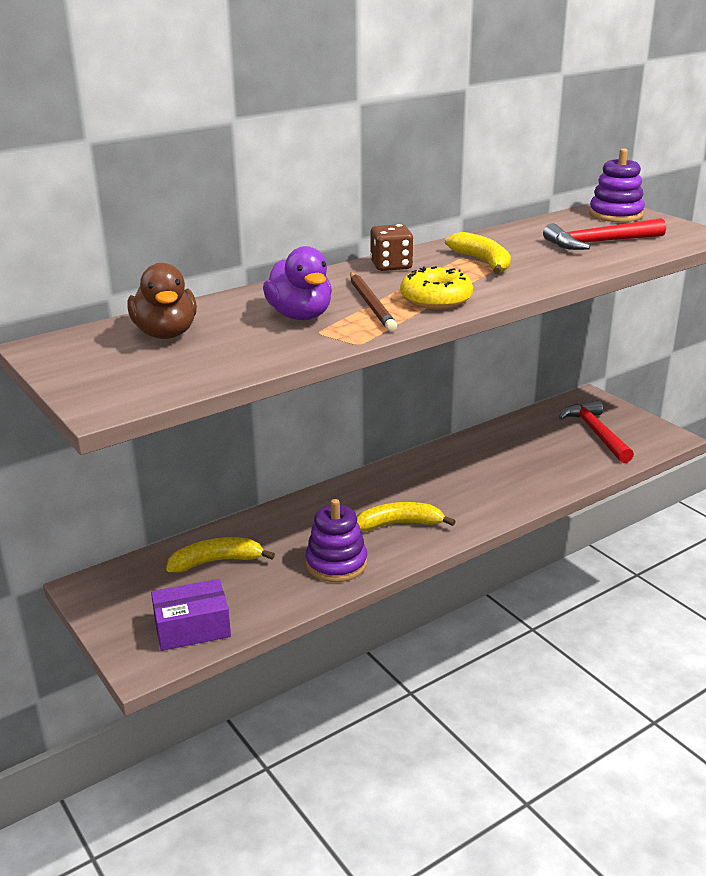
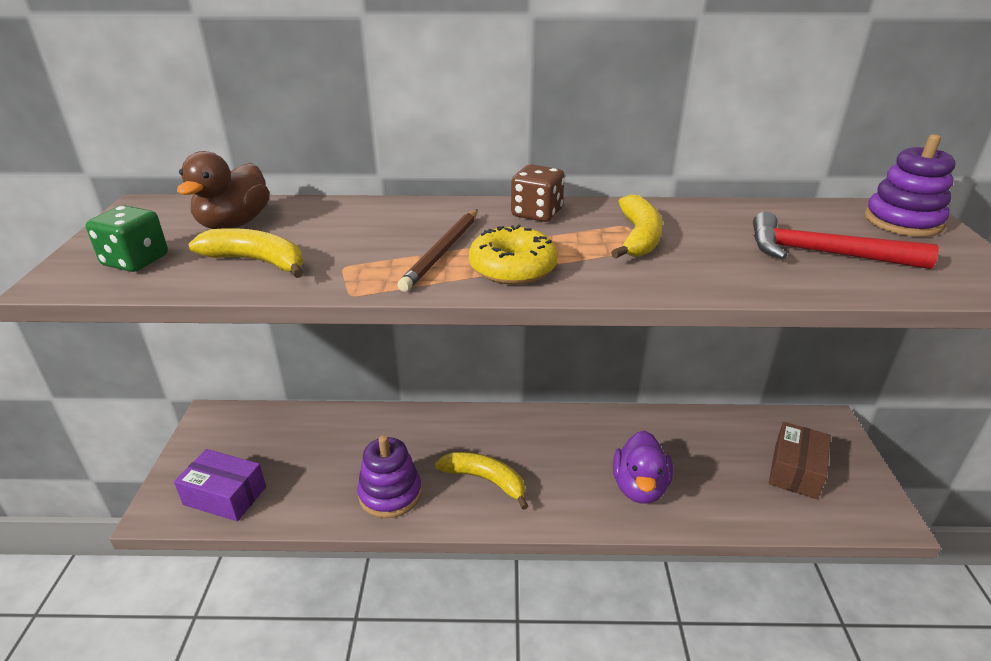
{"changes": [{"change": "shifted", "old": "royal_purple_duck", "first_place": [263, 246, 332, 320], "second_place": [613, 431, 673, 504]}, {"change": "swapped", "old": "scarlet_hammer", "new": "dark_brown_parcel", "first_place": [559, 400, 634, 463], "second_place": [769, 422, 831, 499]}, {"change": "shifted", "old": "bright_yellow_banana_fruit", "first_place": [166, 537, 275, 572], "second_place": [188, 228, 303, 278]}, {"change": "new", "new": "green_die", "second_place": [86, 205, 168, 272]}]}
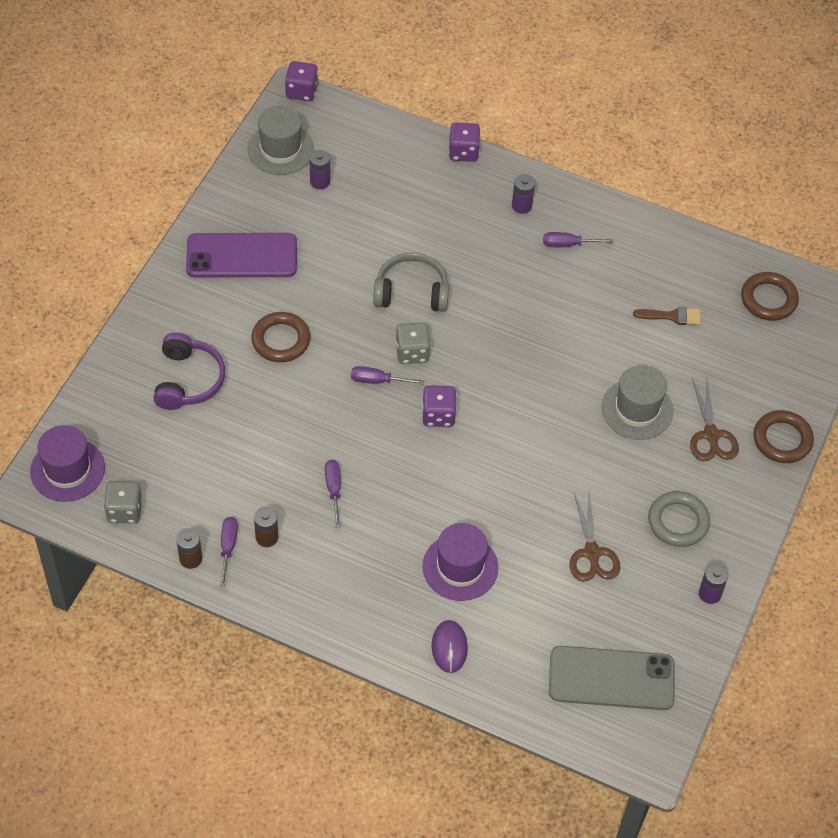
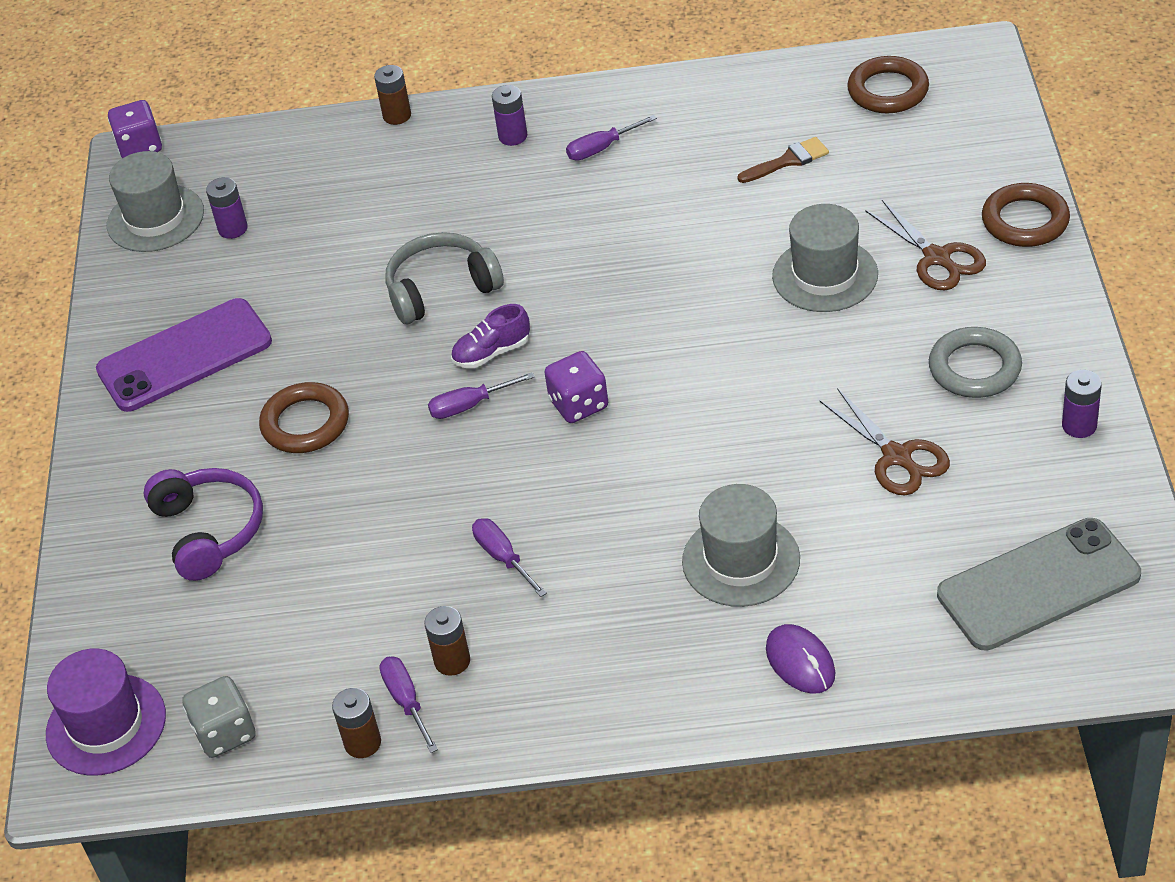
{"changes": [{"change": "swapped", "old": "royal_purple_die", "new": "dark_brown_AA_battery", "first_place": [449, 122, 480, 162], "second_place": [374, 65, 411, 125]}, {"change": "swapped", "old": "grey_die", "new": "royal_purple_shoe", "first_place": [396, 322, 431, 364], "second_place": [451, 304, 530, 368]}, {"change": "repainted", "old": "royal_purple_tall_hat", "new": "grey_tall_hat", "first_place": [423, 523, 498, 601], "second_place": [682, 484, 800, 607]}]}
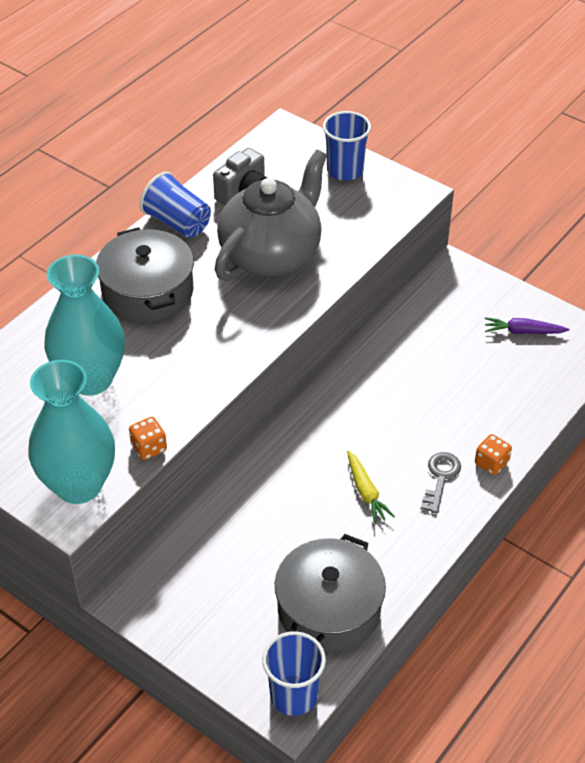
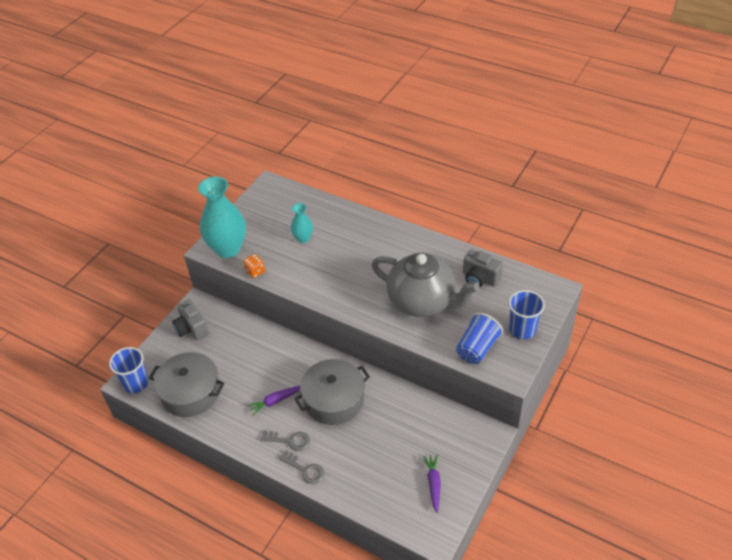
{"changes": [{"change": "shifted", "old": "royal_blue_beaker", "first_place": [140, 172, 211, 238], "second_place": [456, 313, 503, 364]}, {"change": "shifted", "old": "grey_stockpot", "first_place": [96, 227, 194, 323], "second_place": [294, 359, 370, 425]}, {"change": "scaled", "old": "turquoise_vase", "first_place": [44, 254, 125, 396], "second_place": [291, 203, 313, 243], "factor": 0.51}, {"change": "swapped", "old": "orange-coloured_die", "new": "grey_door_key", "first_place": [475, 434, 512, 475], "second_place": [279, 450, 324, 484]}, {"change": "repainted", "old": "bright_yellow_root_vegetable", "new": "royal_purple_root_vegetable", "first_place": [347, 450, 395, 524], "second_place": [247, 386, 300, 415]}, {"change": "new", "new": "grey_photo_camera", "second_place": [172, 300, 209, 341]}]}
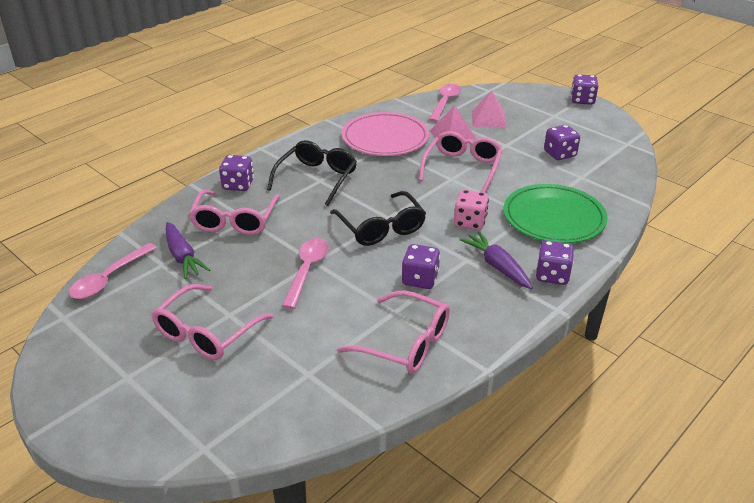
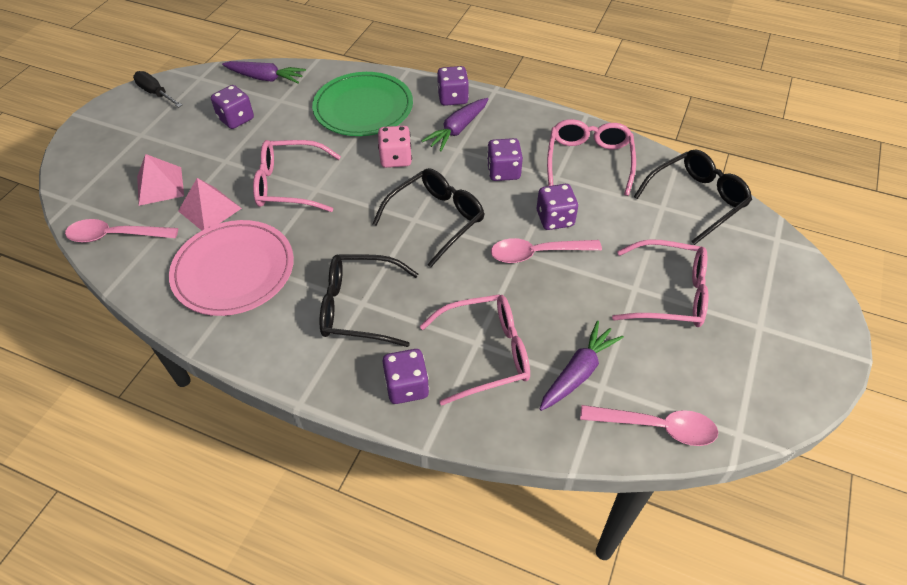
{"changes": [{"change": "shifted", "old": "royal_purple_die", "first_place": [571, 74, 598, 105], "second_place": [537, 184, 578, 230]}, {"change": "new", "new": "royal_purple_root_vegetable", "second_place": [222, 61, 306, 83]}, {"change": "new", "new": "black_hand_screwdriver", "second_place": [133, 71, 182, 107]}, {"change": "new", "new": "black_eyeglasses", "second_place": [634, 150, 752, 245]}]}
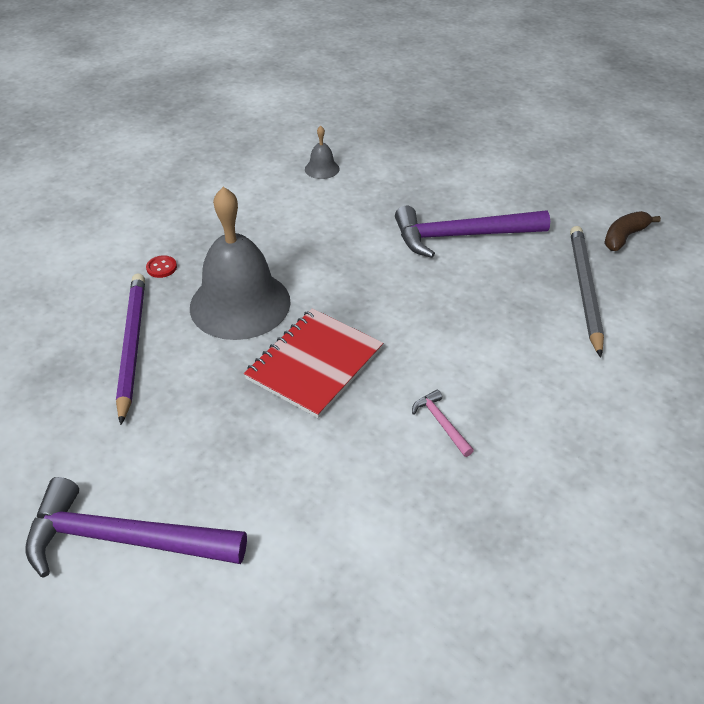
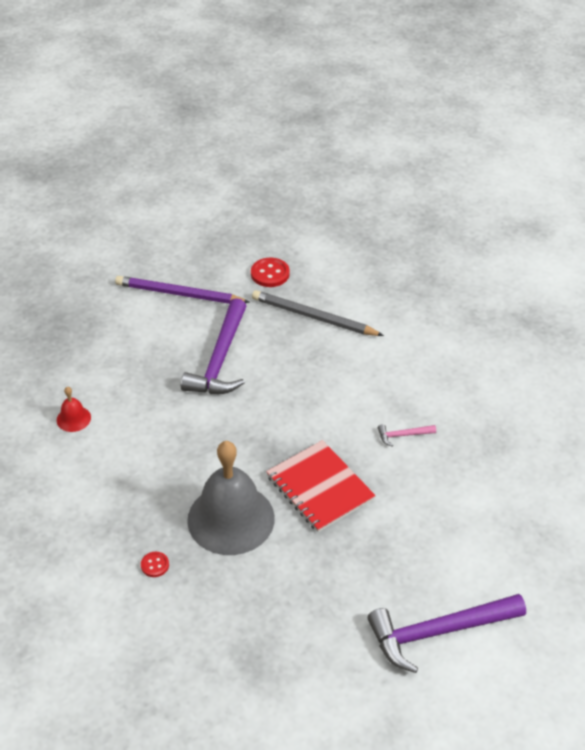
{"changes": [{"change": "repainted", "old": "grey_hand_bell", "new": "scarlet_hand_bell", "first_place": [305, 126, 340, 179], "second_place": [57, 387, 91, 432]}, {"change": "swapped", "old": "dark_brown_banana_fruit", "new": "scarlet_shirt_button", "first_place": [604, 211, 661, 251], "second_place": [251, 258, 290, 287]}, {"change": "shifted", "old": "royal_purple_lead_pencil", "first_place": [116, 274, 145, 425], "second_place": [115, 276, 250, 304]}, {"change": "rotated", "old": "royal_purple_hammer", "first_place": [25, 477, 247, 578], "second_place": [368, 594, 526, 673], "degrees": 45}]}
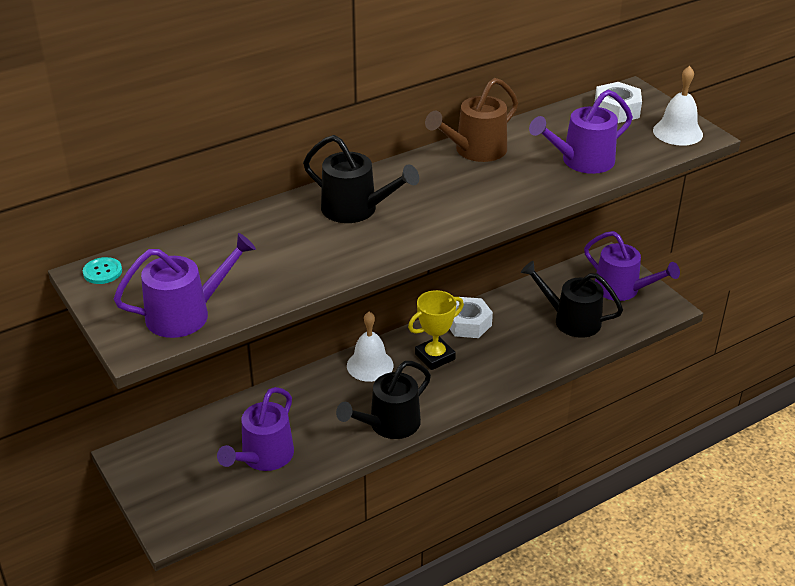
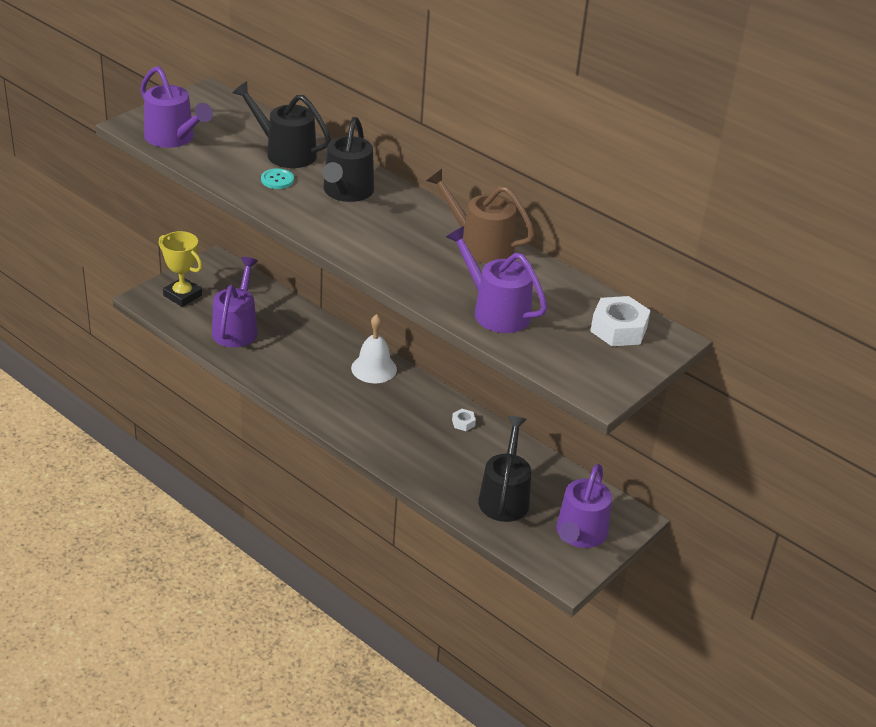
{"changes": [{"change": "gone", "old": "white_hand_bell", "first_place": [653, 66, 703, 146]}, {"change": "shifted", "old": "turquoise_shirt_button", "first_place": [83, 257, 122, 284], "second_place": [261, 168, 294, 189]}, {"change": "shifted", "old": "bright_yellow_trophy", "first_place": [408, 290, 464, 370], "second_place": [159, 231, 202, 307]}, {"change": "scaled", "old": "white_hex_nut", "first_place": [450, 297, 493, 338], "second_place": [452, 409, 476, 431], "factor": 0.49}, {"change": "shifted", "old": "black_sprinkling_can", "first_place": [336, 361, 431, 439], "second_place": [232, 81, 331, 168]}, {"change": "rotated", "old": "royal_purple_sprinkling_can", "first_place": [217, 387, 294, 471], "second_place": [212, 257, 258, 348], "degrees": 90}]}
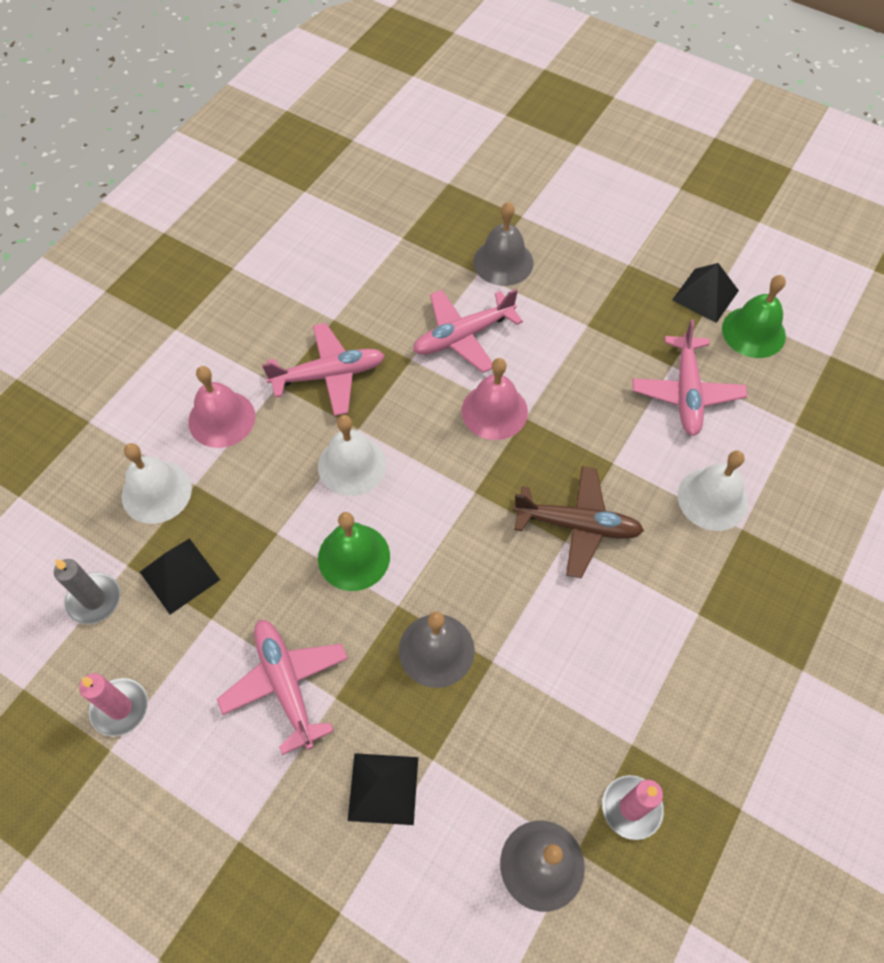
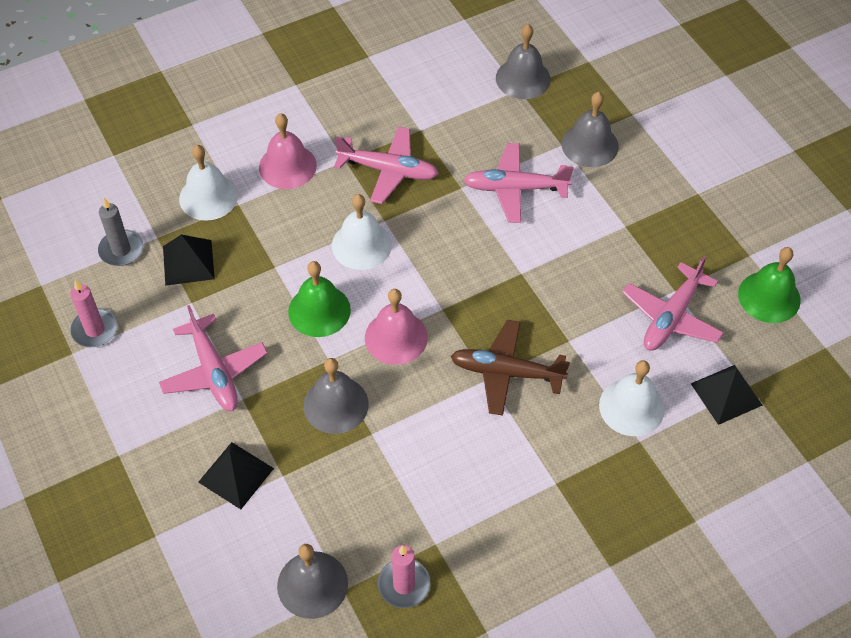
{"changes": [{"change": "shifted", "old": "black_solid_pyramid", "first_place": [672, 263, 739, 323], "second_place": [691, 365, 763, 425]}, {"change": "shifted", "old": "rosy_hand_bell", "first_place": [462, 358, 528, 440], "second_place": [365, 289, 428, 365]}, {"change": "rotated", "old": "dark_brown_aeroplane", "first_place": [513, 466, 644, 578], "second_place": [450, 320, 570, 416], "degrees": 150}, {"change": "rotated", "old": "rosy_aeroplane", "first_place": [217, 620, 348, 755], "second_place": [159, 305, 267, 411], "degrees": 150}, {"change": "new", "new": "grey_hand_bell", "second_place": [496, 24, 551, 99]}]}
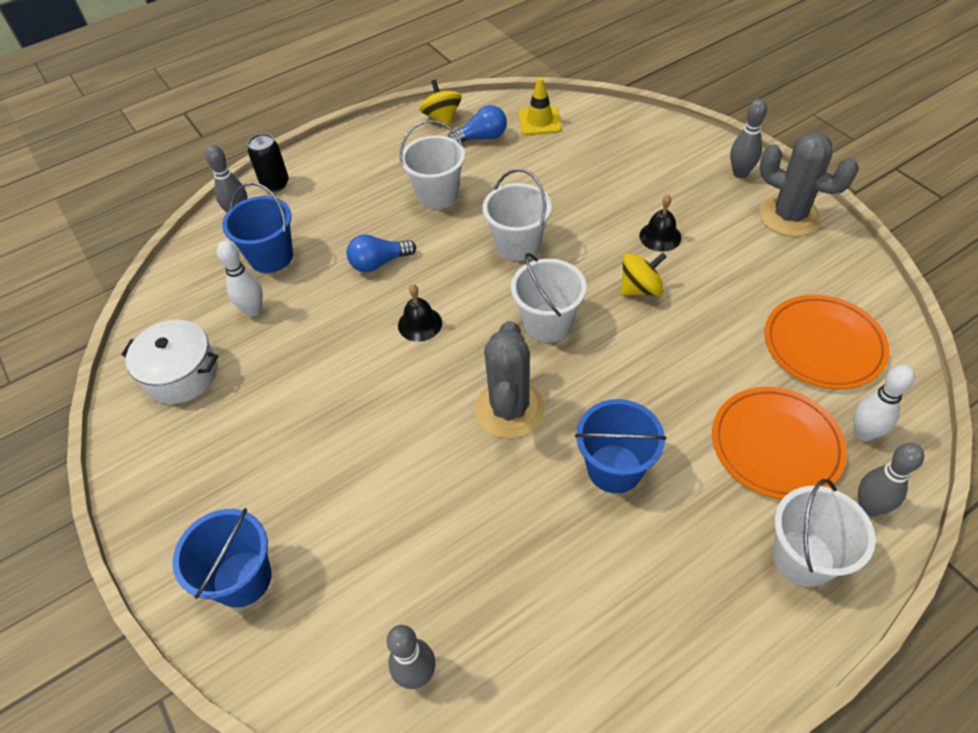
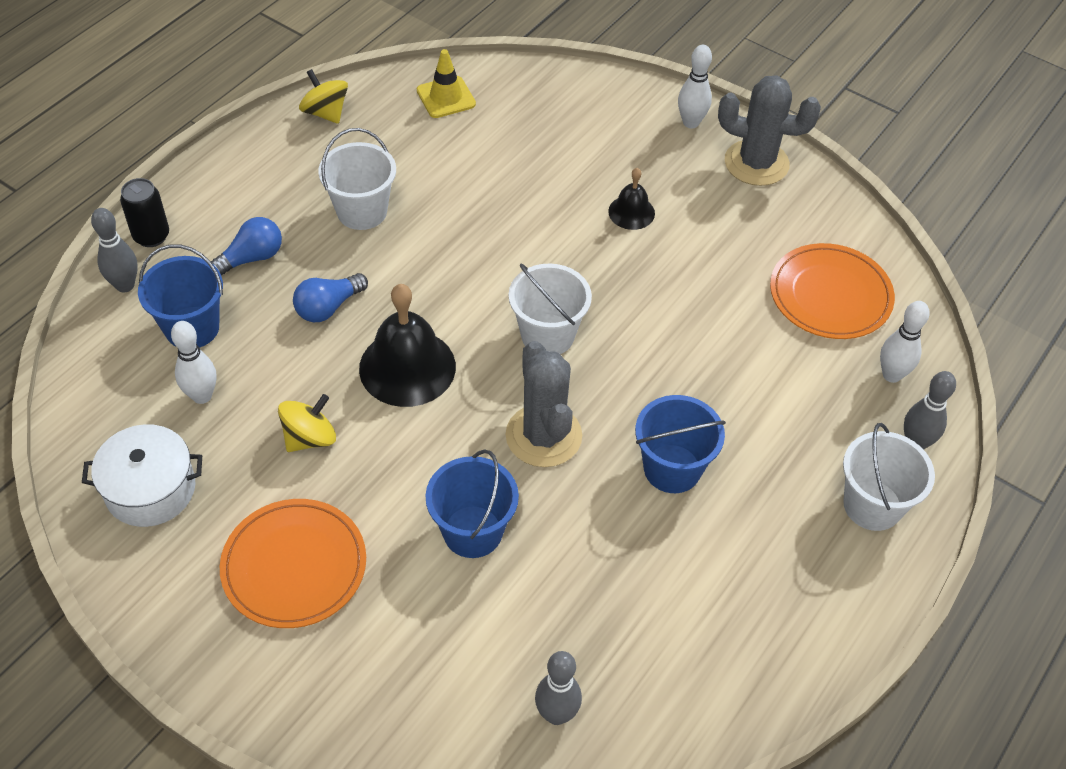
{"changes": [{"change": "repainted", "old": "grey_tenpin", "new": "white_tenpin", "first_place": [730, 99, 767, 178], "second_place": [678, 45, 712, 128]}, {"change": "shifted", "old": "royal_blue_lightbulb", "first_place": [448, 105, 507, 142], "second_place": [210, 217, 282, 275]}, {"change": "gone", "old": "white_sand_bucket", "first_place": [483, 169, 552, 261]}, {"change": "shifted", "old": "bright_yellow_toy_top", "first_place": [621, 253, 666, 296], "second_place": [278, 394, 336, 452]}, {"change": "scaled", "old": "black_hand_bell", "first_place": [398, 284, 442, 342], "second_place": [359, 284, 456, 407], "factor": 1.88}, {"change": "shifted", "old": "orange-coloured_plate", "first_place": [712, 387, 847, 499], "second_place": [220, 499, 366, 628]}, {"change": "shifted", "old": "royal_blue_sand_bucket", "first_place": [172, 508, 272, 608], "second_place": [425, 449, 519, 558]}]}
